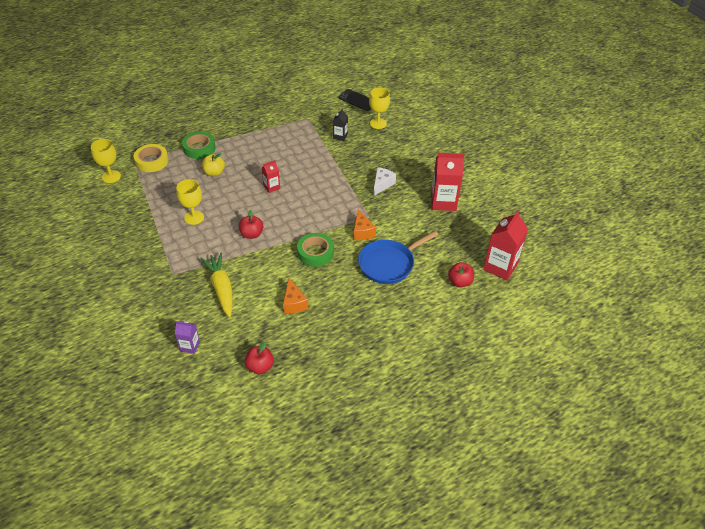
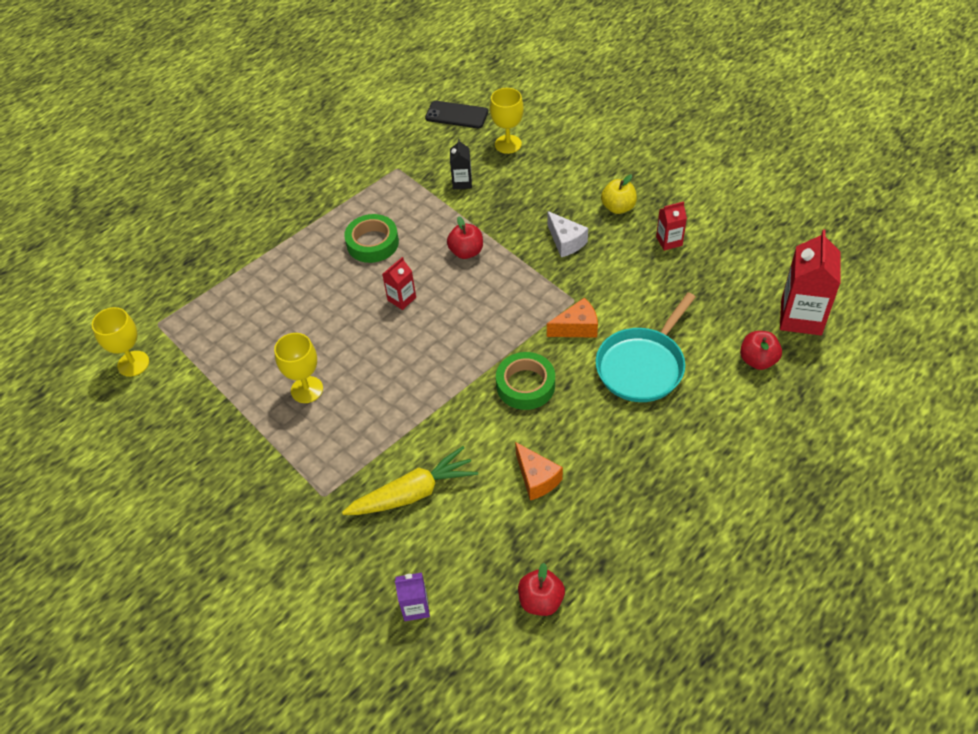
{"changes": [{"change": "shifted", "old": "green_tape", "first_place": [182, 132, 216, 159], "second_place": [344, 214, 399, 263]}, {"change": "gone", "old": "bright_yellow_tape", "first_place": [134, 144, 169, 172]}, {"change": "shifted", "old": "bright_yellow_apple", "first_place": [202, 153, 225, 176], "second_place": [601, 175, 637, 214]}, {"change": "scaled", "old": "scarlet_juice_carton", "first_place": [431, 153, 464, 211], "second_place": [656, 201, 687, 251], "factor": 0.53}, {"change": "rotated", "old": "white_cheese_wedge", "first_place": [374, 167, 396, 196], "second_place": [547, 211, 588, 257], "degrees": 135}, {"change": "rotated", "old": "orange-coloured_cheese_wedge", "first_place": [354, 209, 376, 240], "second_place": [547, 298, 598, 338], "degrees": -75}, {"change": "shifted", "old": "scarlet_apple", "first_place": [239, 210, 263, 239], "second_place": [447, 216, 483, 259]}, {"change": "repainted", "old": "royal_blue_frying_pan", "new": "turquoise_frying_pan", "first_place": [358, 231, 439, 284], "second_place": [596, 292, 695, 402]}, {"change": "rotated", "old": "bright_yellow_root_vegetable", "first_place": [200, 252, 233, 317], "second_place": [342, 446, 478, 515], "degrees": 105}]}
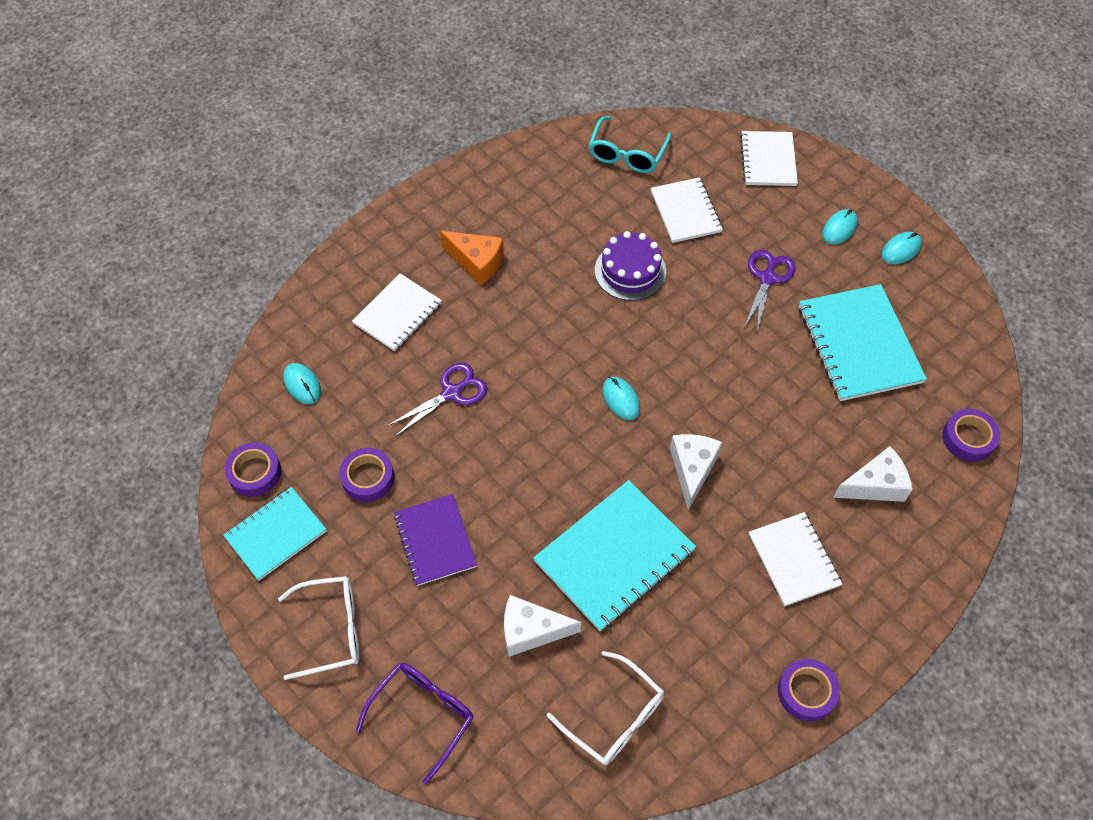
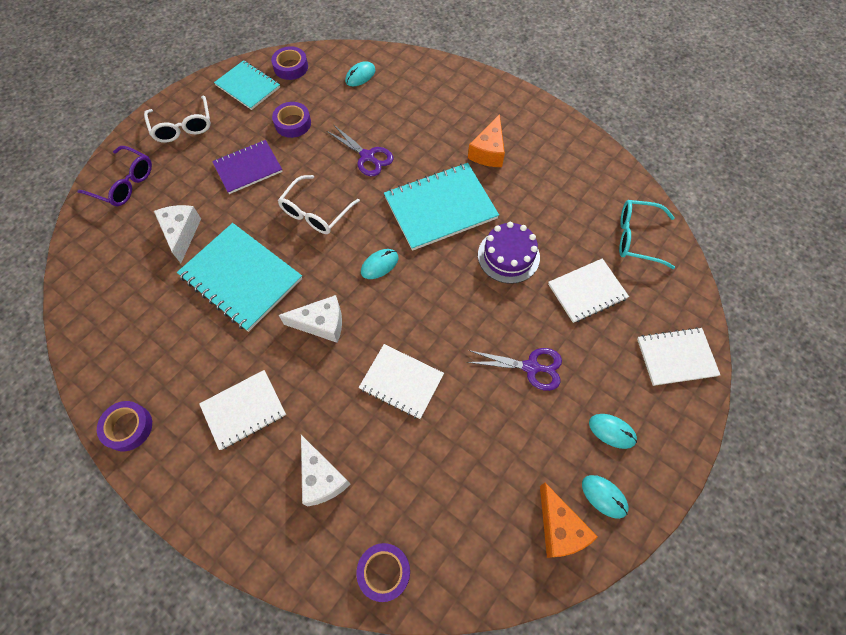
{"changes": [{"change": "shifted", "old": "white_notepad", "first_place": [352, 274, 442, 351], "second_place": [359, 344, 444, 419]}, {"change": "shifted", "old": "turquoise_notepad", "first_place": [799, 284, 927, 401], "second_place": [384, 163, 499, 251]}, {"change": "shifted", "old": "white_eyeglasses", "first_place": [547, 651, 664, 765], "second_place": [278, 175, 360, 234]}, {"change": "new", "new": "orange-coloured_cheese_wedge", "second_place": [540, 483, 598, 558]}]}
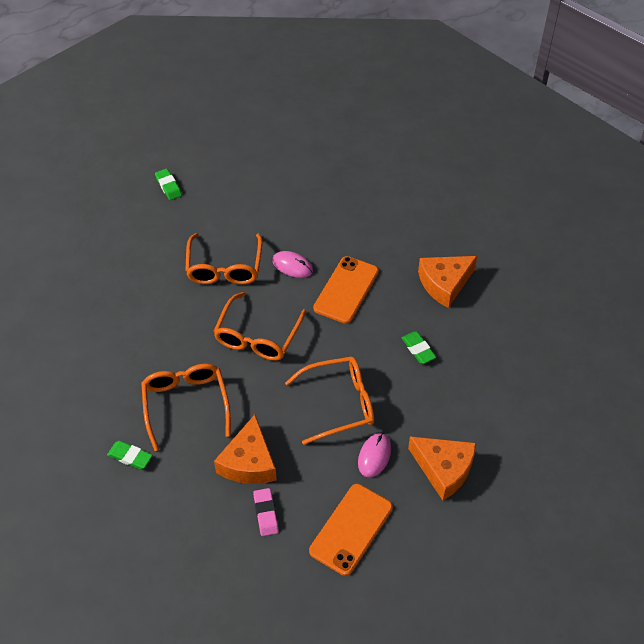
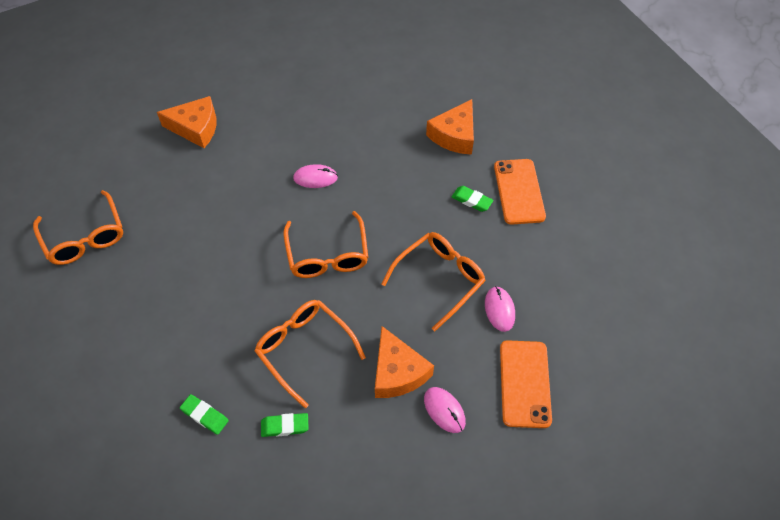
{"changes": [{"change": "shifted", "old": "green_pencil_eraser", "first_place": [155, 169, 182, 200], "second_place": [180, 394, 229, 435]}, {"change": "shifted", "old": "orange-coloured_eyeglasses", "first_place": [185, 233, 263, 285], "second_place": [33, 190, 123, 265]}, {"change": "shifted", "old": "orange-coloured_smartphone", "first_place": [313, 256, 379, 324], "second_place": [494, 159, 546, 225]}, {"change": "shifted", "old": "orange-coloured_cheese_wedge", "first_place": [408, 436, 476, 500], "second_place": [157, 96, 216, 148]}, {"change": "swapped", "old": "rosy_pencil_eraser", "new": "rosy_computer_mouse", "first_place": [253, 488, 279, 536], "second_place": [424, 387, 466, 433]}]}
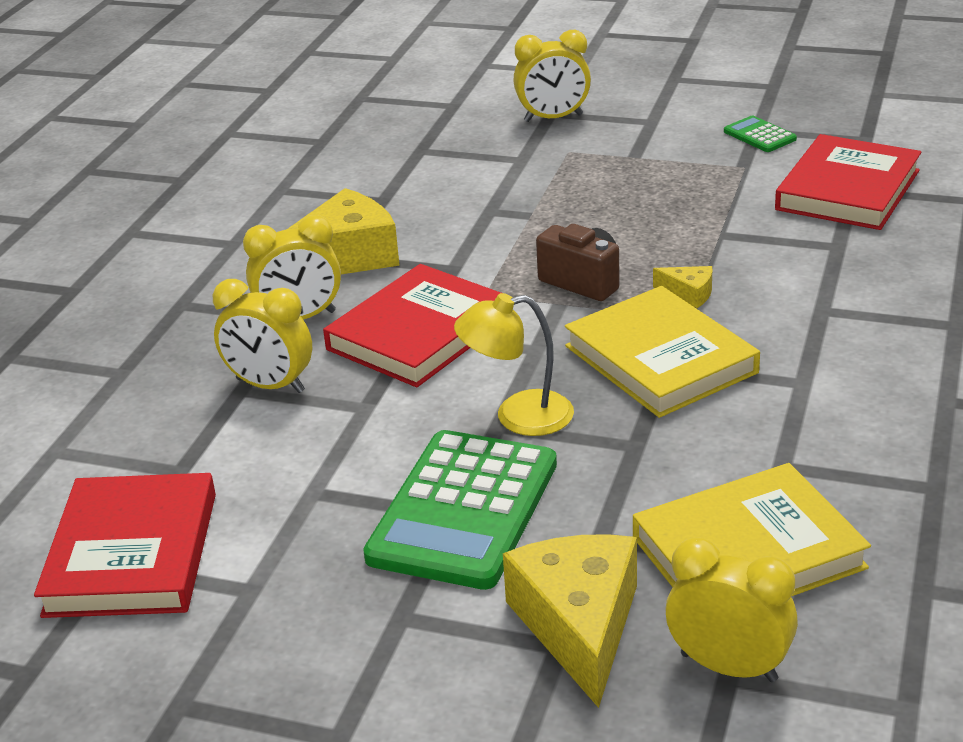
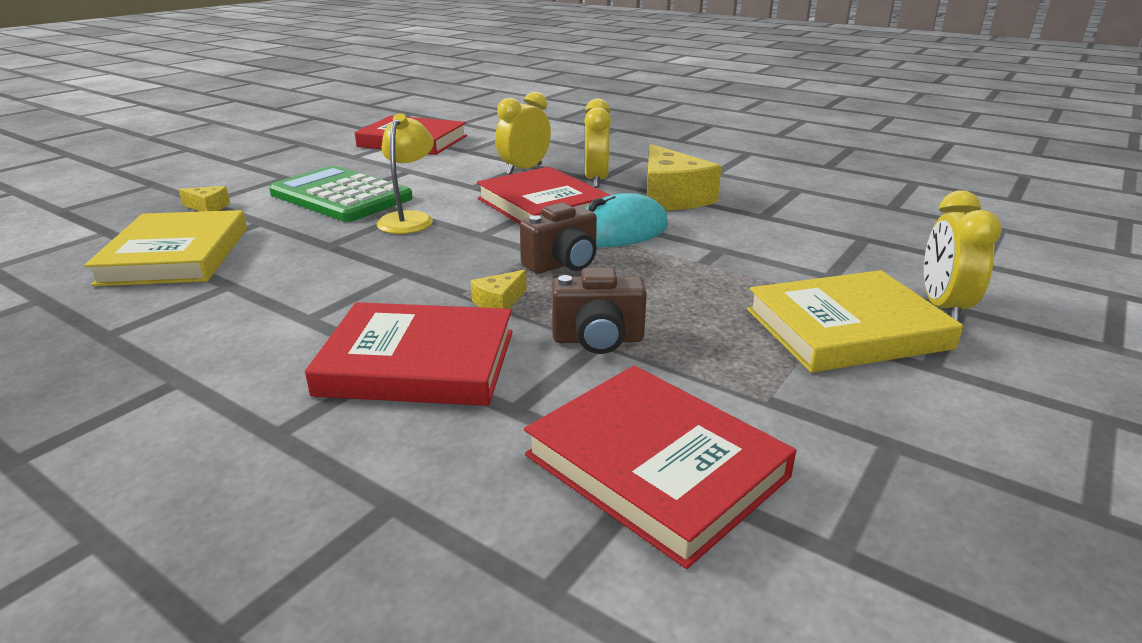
{"changes": [{"change": "gone", "old": "green_adding_machine", "first_place": [724, 116, 797, 152]}, {"change": "shifted", "old": "bright_yellow_hardcover", "first_place": [565, 286, 760, 418], "second_place": [747, 270, 963, 373]}, {"change": "scaled", "old": "bright_yellow_cheese_wedge", "first_place": [503, 534, 637, 708], "second_place": [178, 186, 230, 212], "factor": 0.45}, {"change": "gone", "old": "bright_yellow_clock", "first_place": [666, 537, 798, 682]}, {"change": "new", "new": "turquoise_computer_mouse", "second_place": [586, 193, 668, 247]}, {"change": "new", "new": "dark_brown_photo_camera", "second_place": [552, 267, 647, 354]}, {"change": "new", "new": "scarlet_hardcover", "second_place": [305, 302, 513, 406]}]}
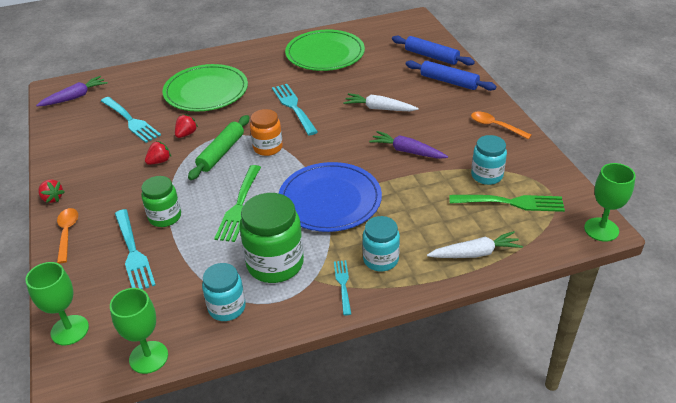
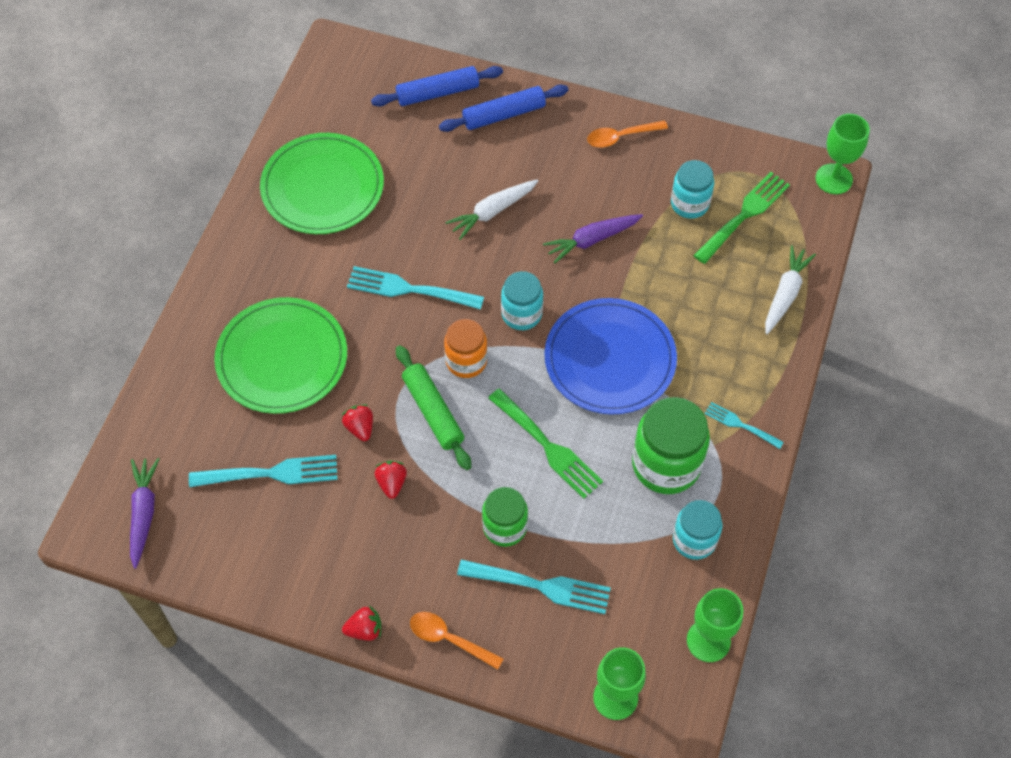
{"changes": [{"change": "shifted", "old": "turquoise_jam_jar", "first_place": [362, 216, 400, 271], "second_place": [501, 271, 543, 330]}]}
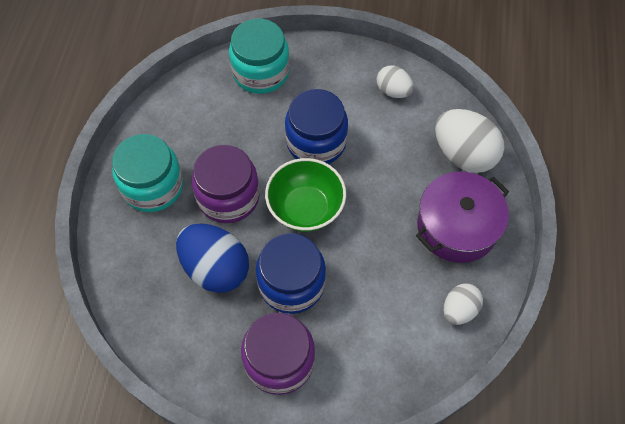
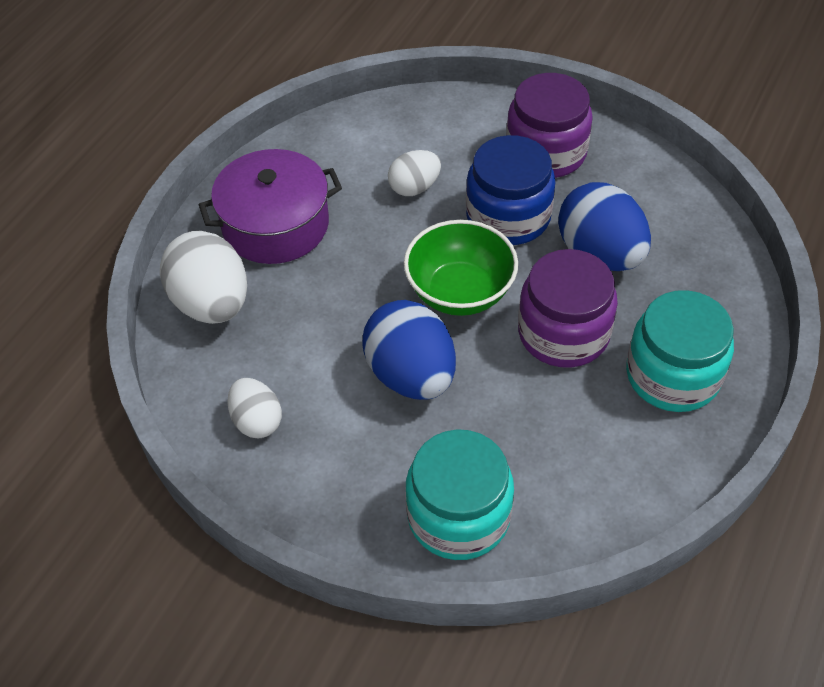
{"changes": [{"change": "swapped", "old": "royal_blue_jam_jar", "new": "royal_blue_egg", "first_place": [285, 89, 348, 164], "second_place": [362, 300, 456, 400]}, {"change": "shifted", "old": "white_egg", "first_place": [444, 283, 483, 325], "second_place": [388, 150, 441, 196]}]}
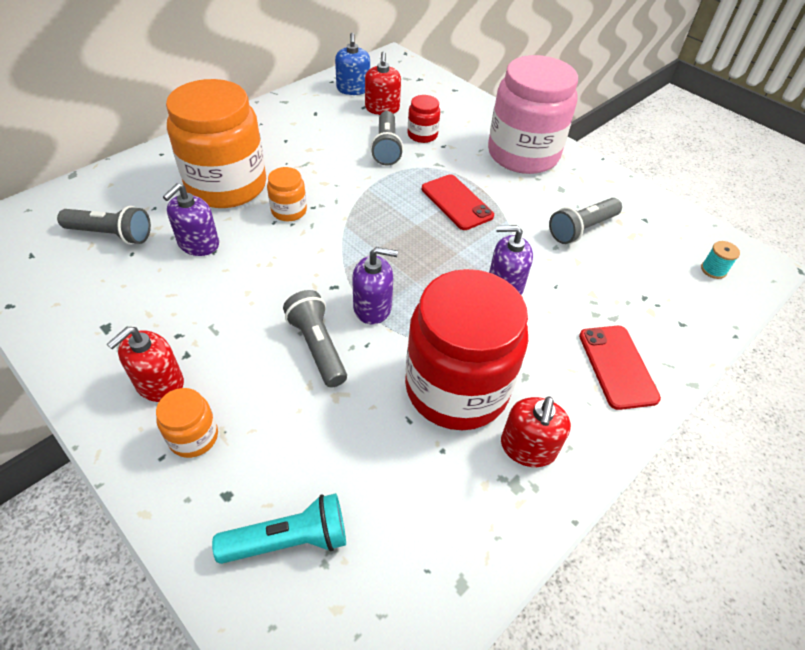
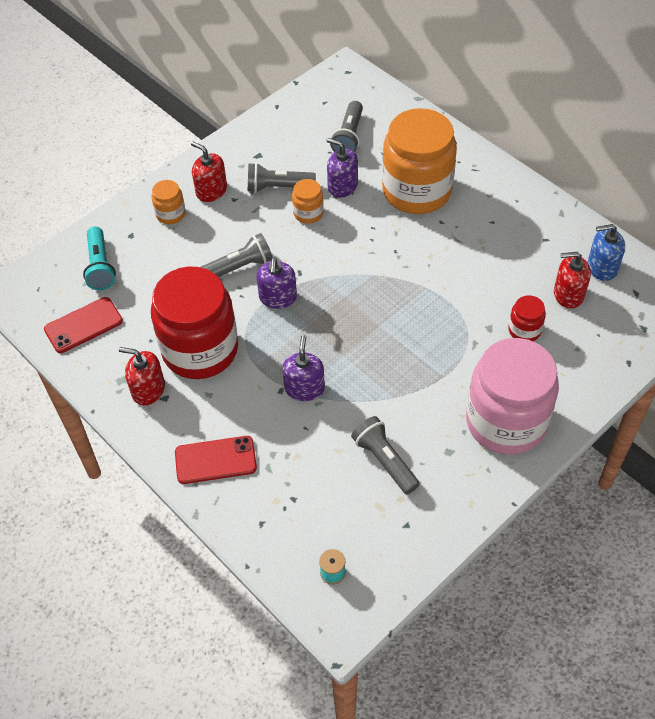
{"changes": [{"change": "shifted", "old": "grey_pocket_torch", "first_place": [371, 111, 403, 166], "second_place": [248, 163, 316, 193]}, {"change": "shifted", "old": "orange-coloured_jam_jar", "first_place": [267, 167, 307, 221], "second_place": [292, 179, 324, 224]}, {"change": "shifted", "old": "scarlet_smartphone", "first_place": [422, 174, 494, 230], "second_place": [44, 297, 123, 353]}]}
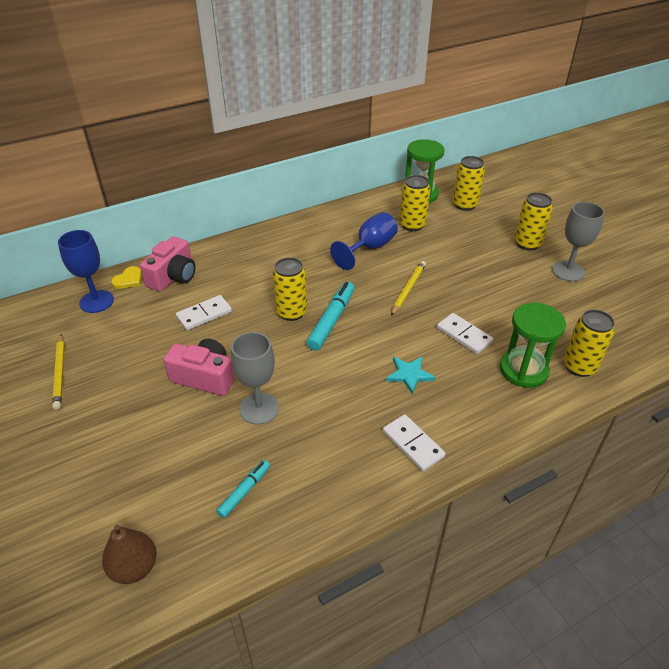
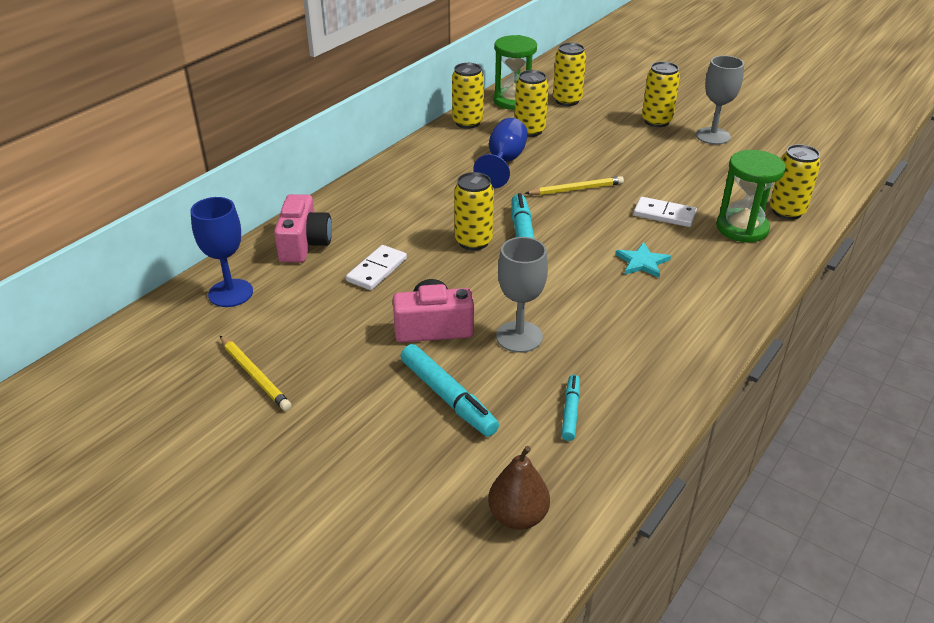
{"changes": [{"change": "rotated", "old": "bright_yellow_lead_pencil", "first_place": [391, 261, 426, 316], "second_place": [524, 176, 624, 195], "degrees": 75}, {"change": "gone", "old": "bright_yellow_heart_shape", "first_place": [111, 266, 142, 289]}, {"change": "gone", "old": "white_domino_tile", "first_place": [383, 414, 446, 471]}, {"change": "new", "new": "bright_yellow_tin", "second_place": [452, 63, 484, 129]}, {"change": "new", "new": "turquoise_felt_pen", "second_place": [400, 344, 499, 437]}]}
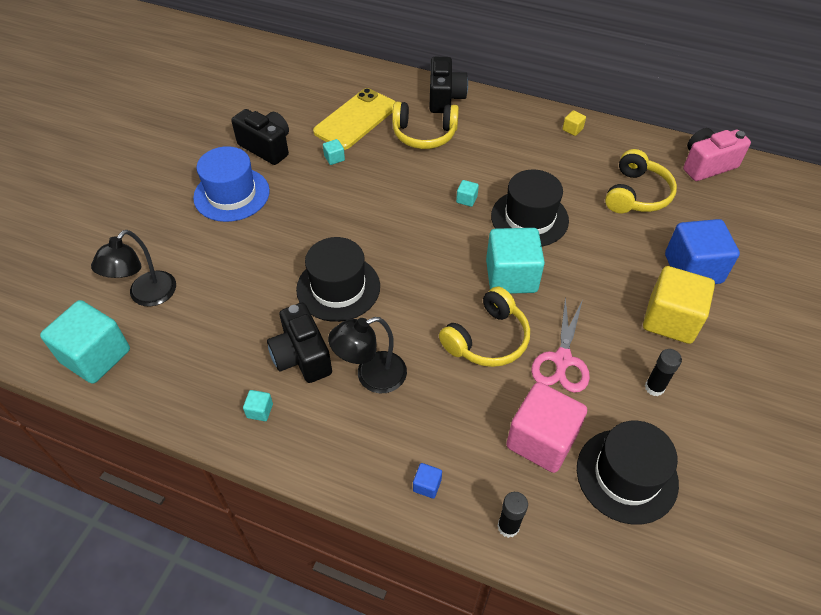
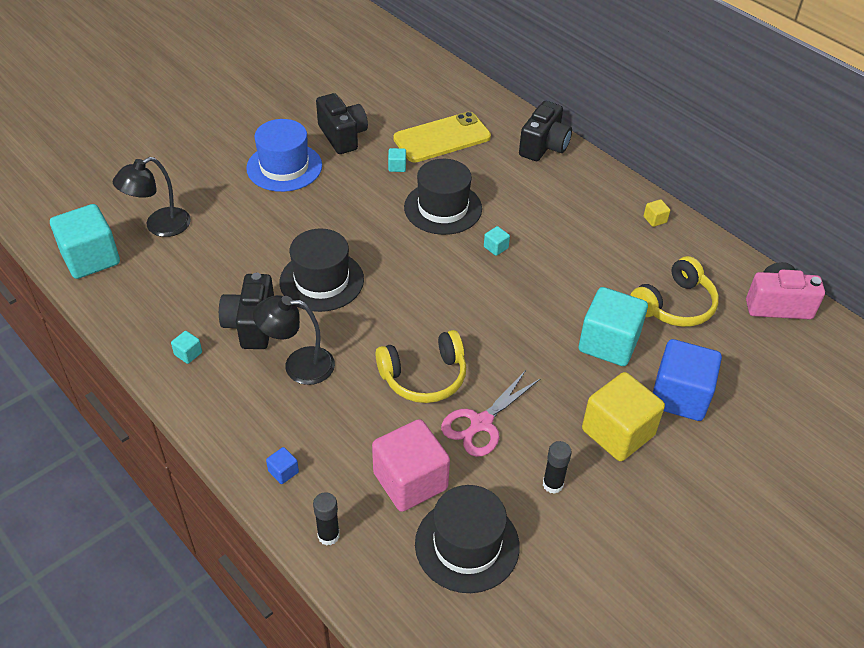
{"changes": [{"change": "gone", "old": "bright_yellow_headset", "first_place": [392, 102, 459, 149]}, {"change": "shifted", "old": "black_tall_hat", "first_place": [491, 170, 569, 246], "second_place": [404, 159, 482, 235]}, {"change": "shifted", "old": "turquoise_block", "first_place": [486, 228, 545, 294], "second_place": [579, 287, 648, 366]}]}
